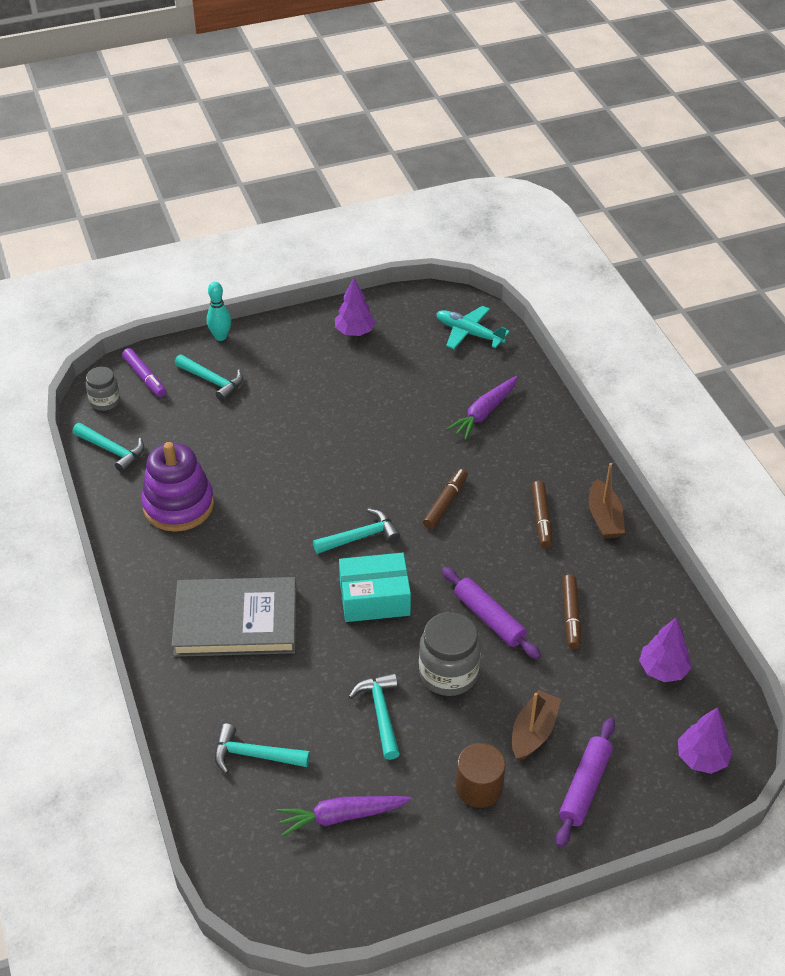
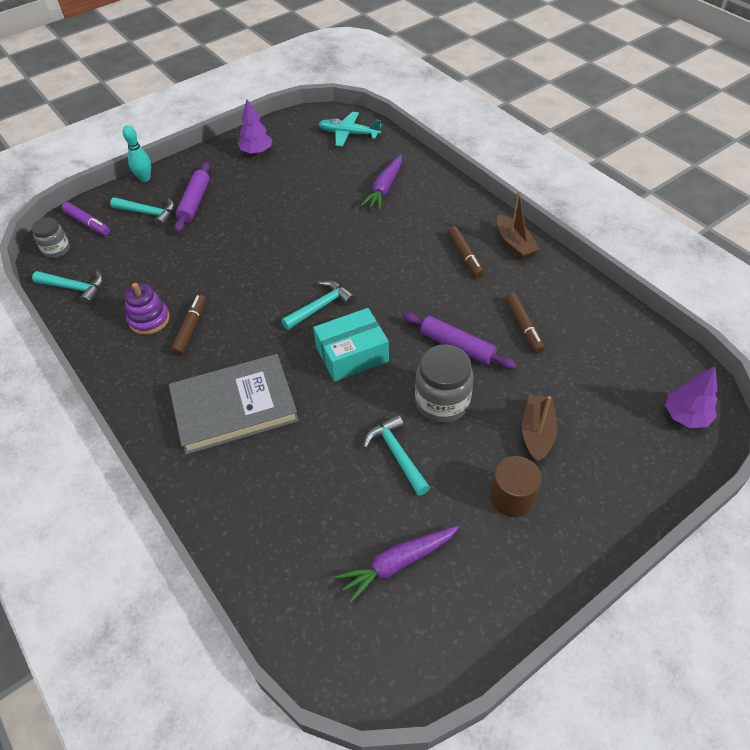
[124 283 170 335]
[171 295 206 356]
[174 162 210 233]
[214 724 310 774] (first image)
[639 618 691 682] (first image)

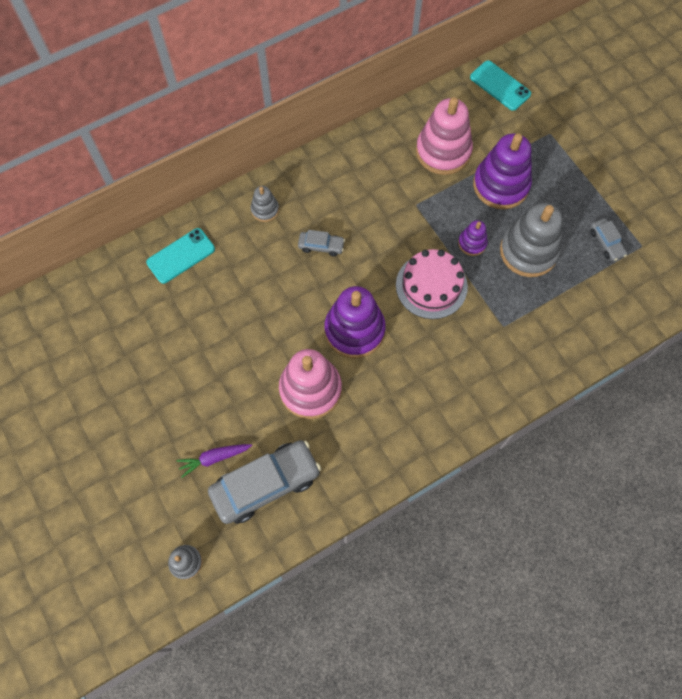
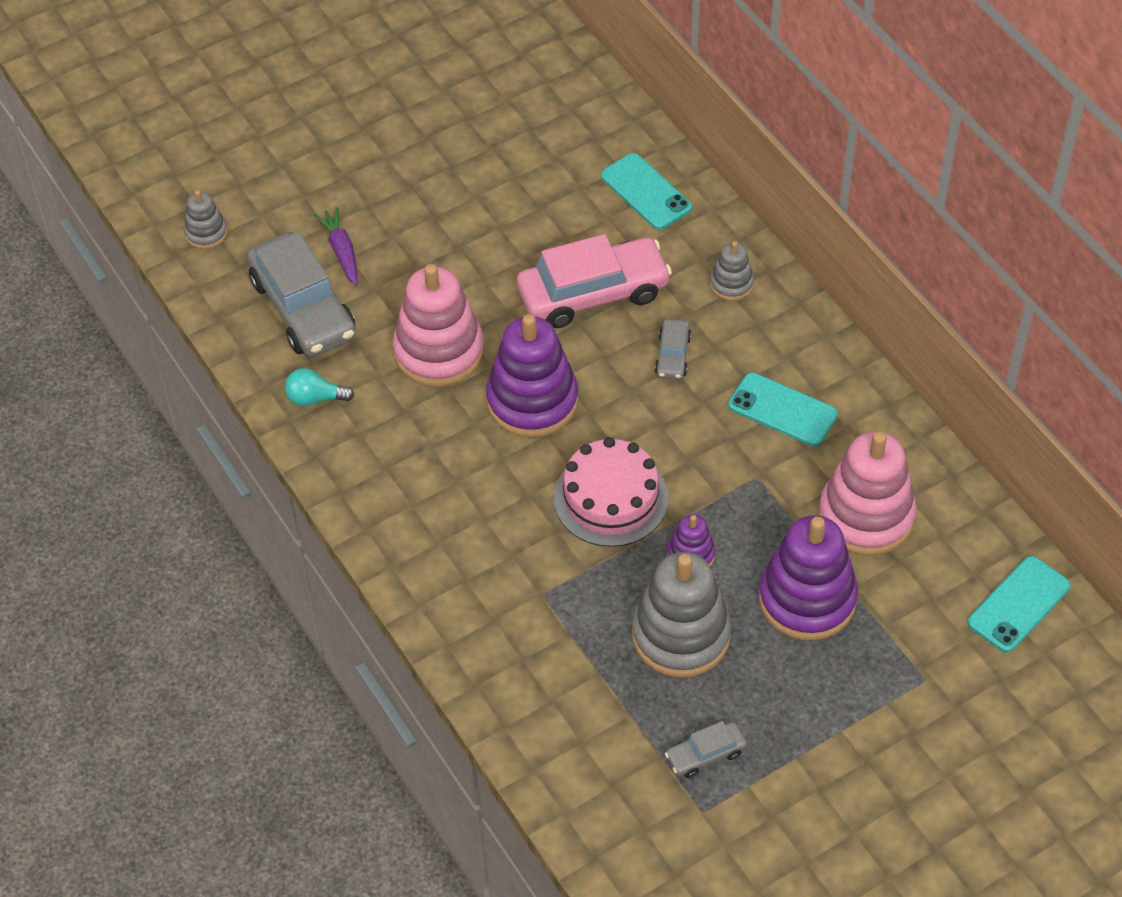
[285 368 354 406]
[517 234 672 328]
[728 372 838 446]

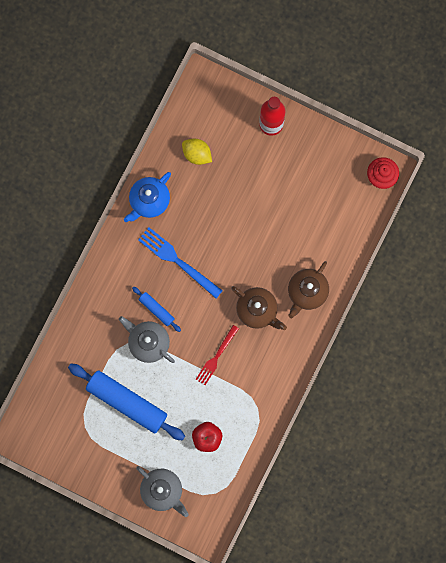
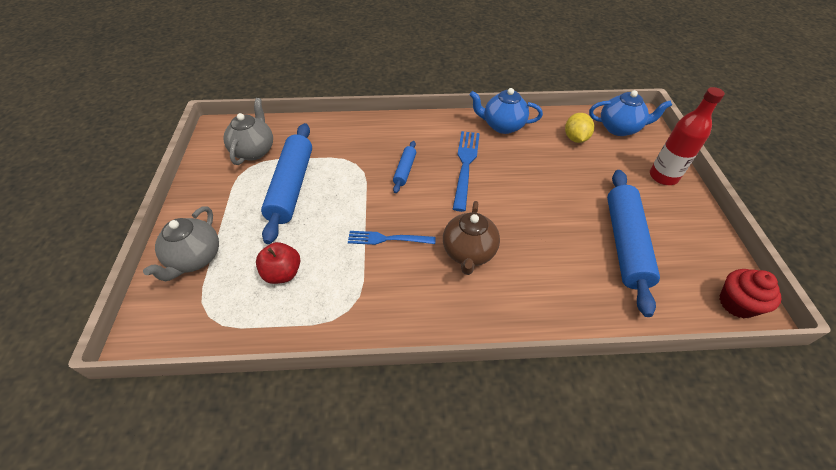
[223 98 273 165]
[348 231 436 245]
[589 90 672 136]
[607 170 660 317]
[288 261 329 318] (first image)

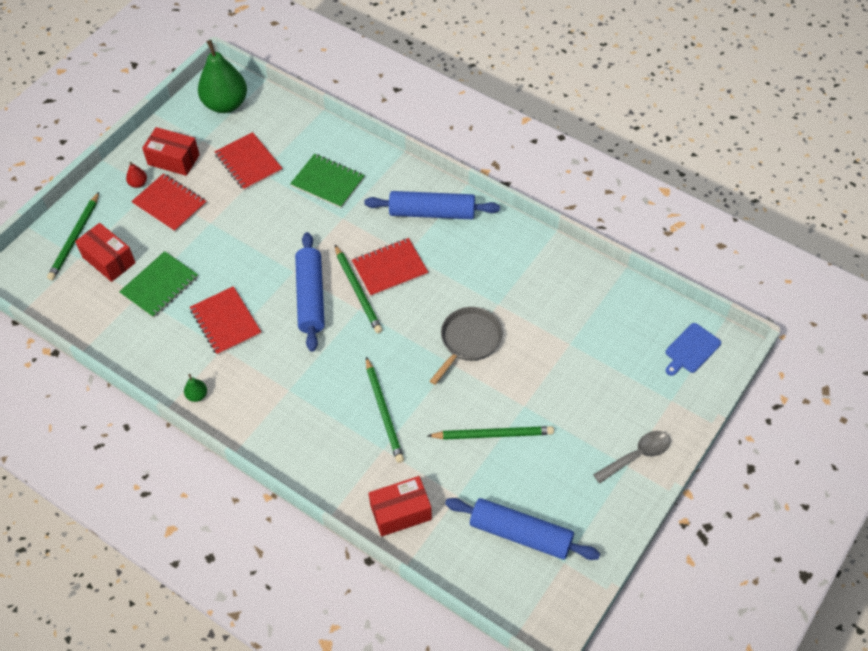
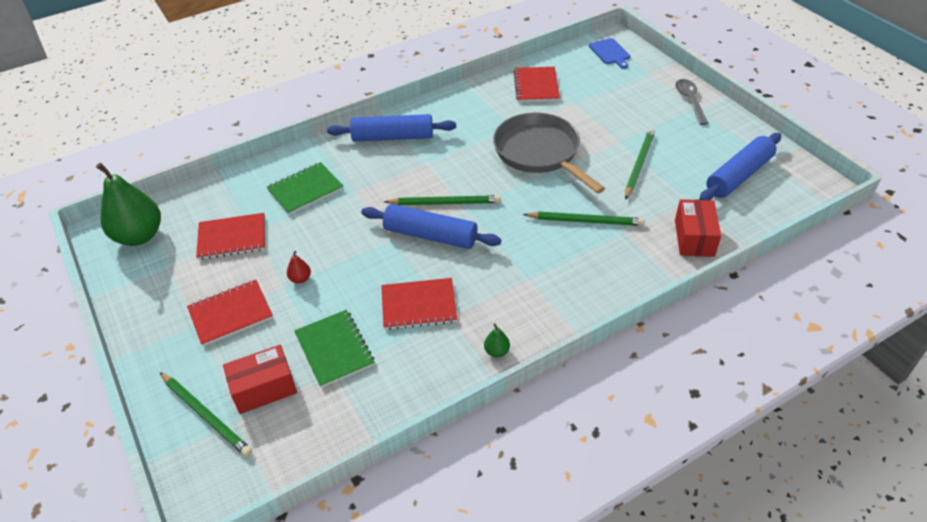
[287 251 311 284]
[327 114 456 142]
[493 113 605 194]
[513 67 560 102]
[142 127 200 176] (first image)

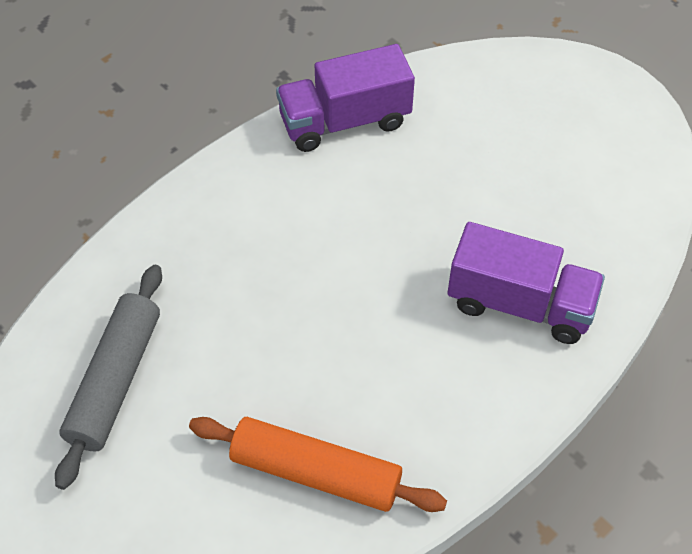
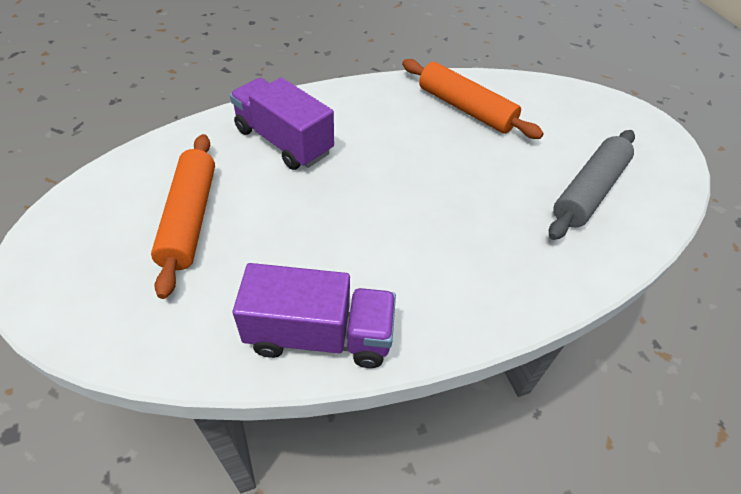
[151 134 215 299]

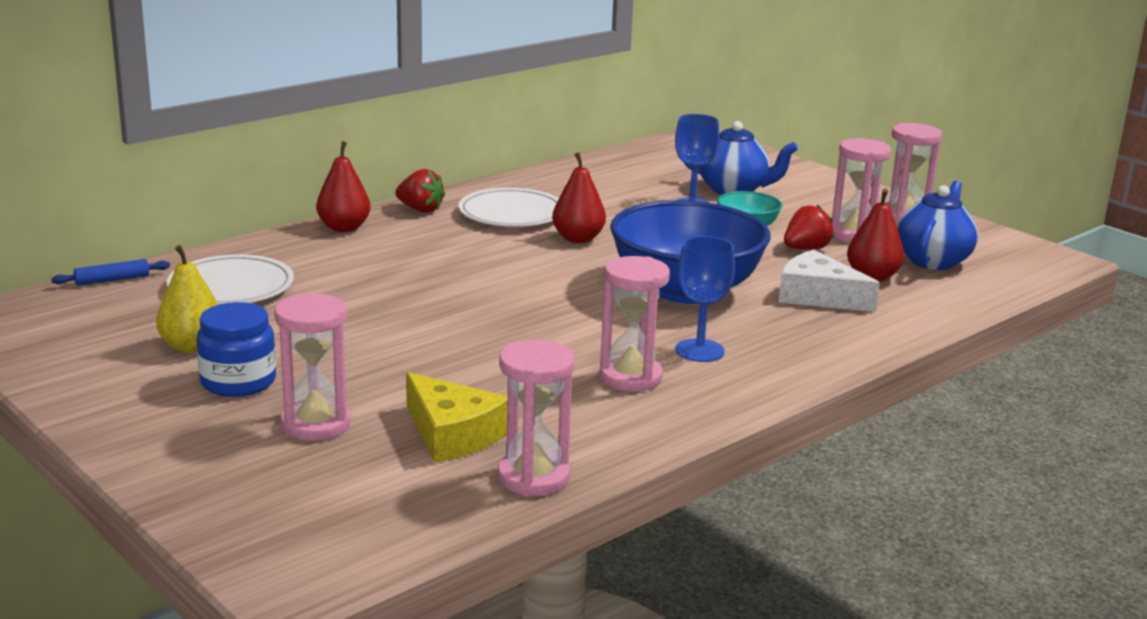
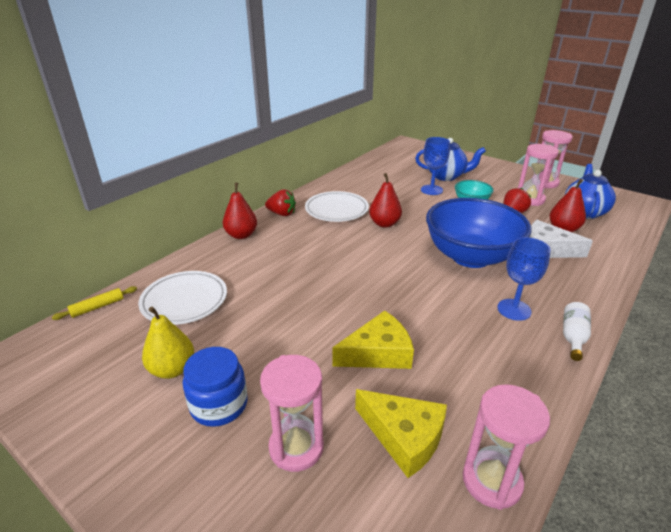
[52 286 137 320]
[332 310 414 369]
[563 302 591 361]
[600 256 670 392] (first image)

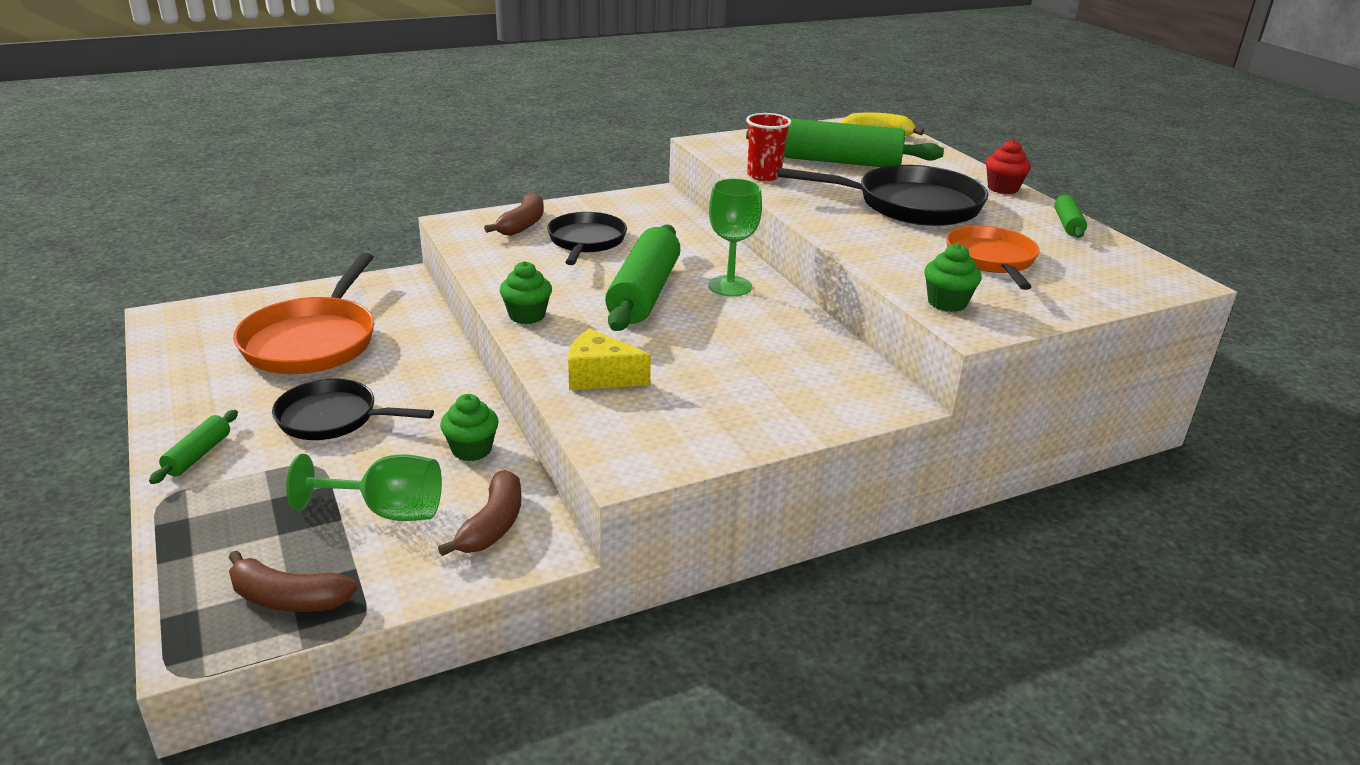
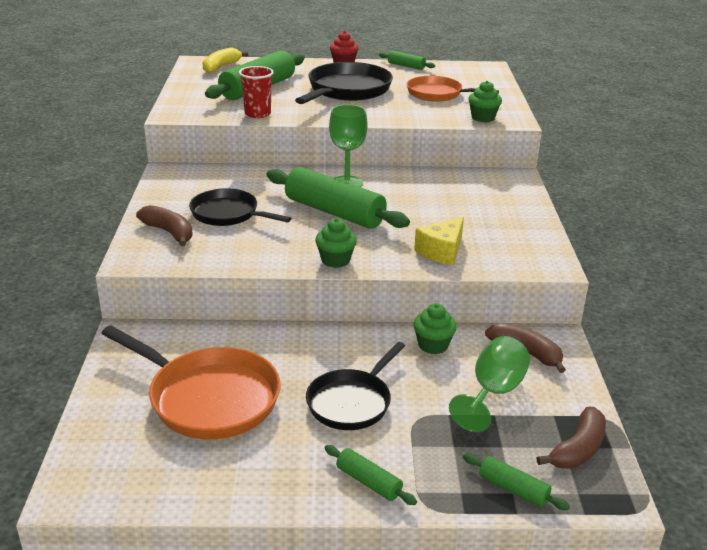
[463 454 570 510]

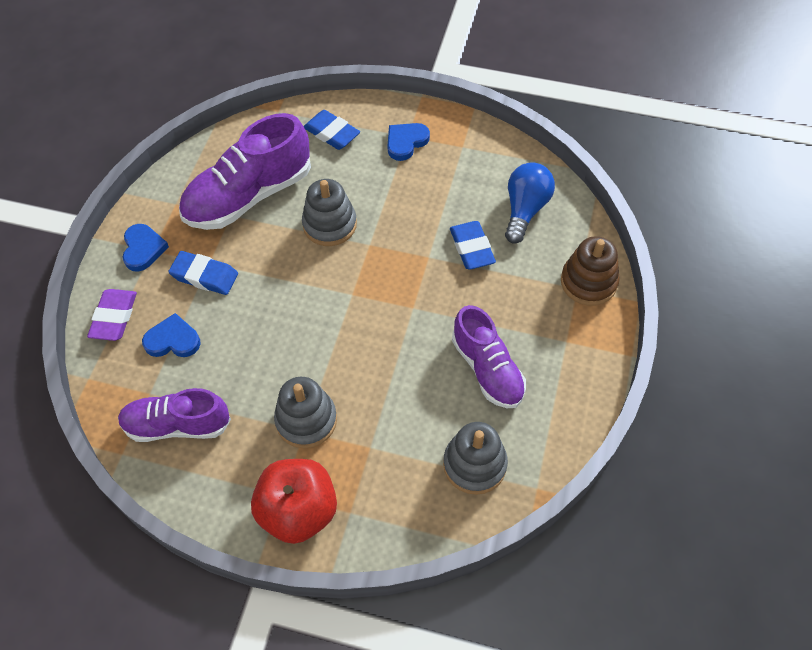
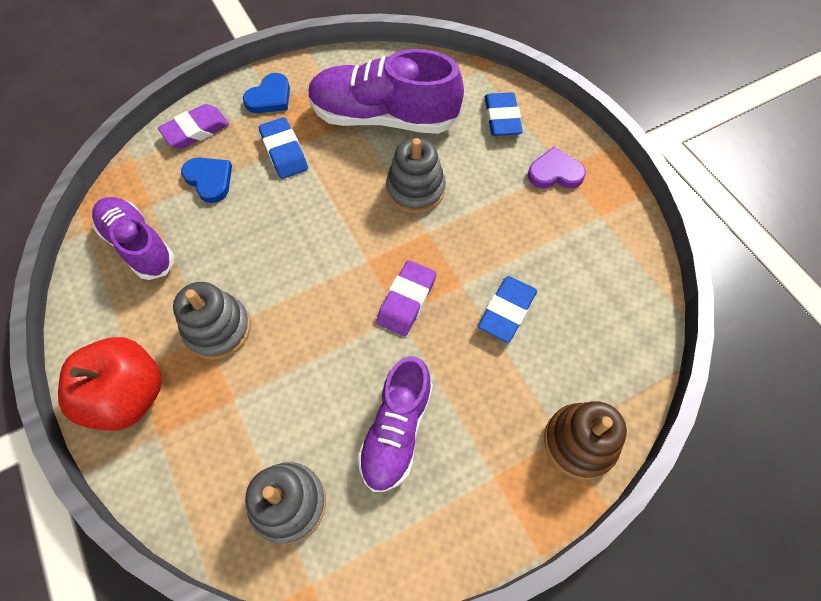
[376 260 436 336]
[528 147 586 188]
[505 162 555 244] (first image)

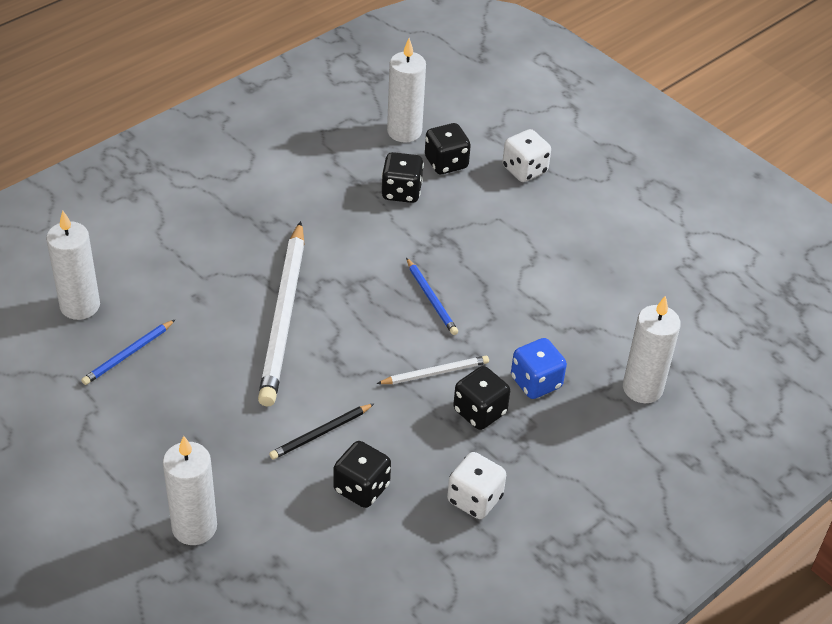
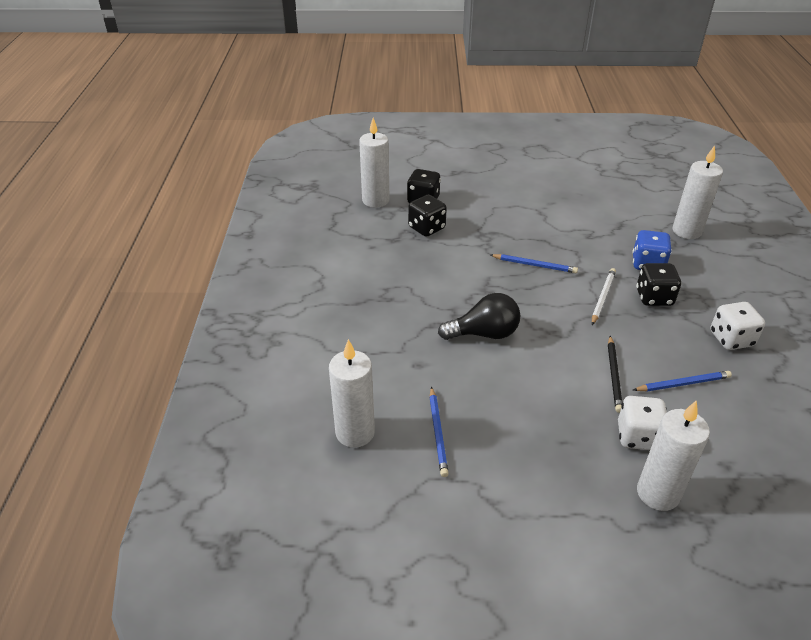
[438 293 521 340]
[618 396 667 450]
[633 371 732 391]

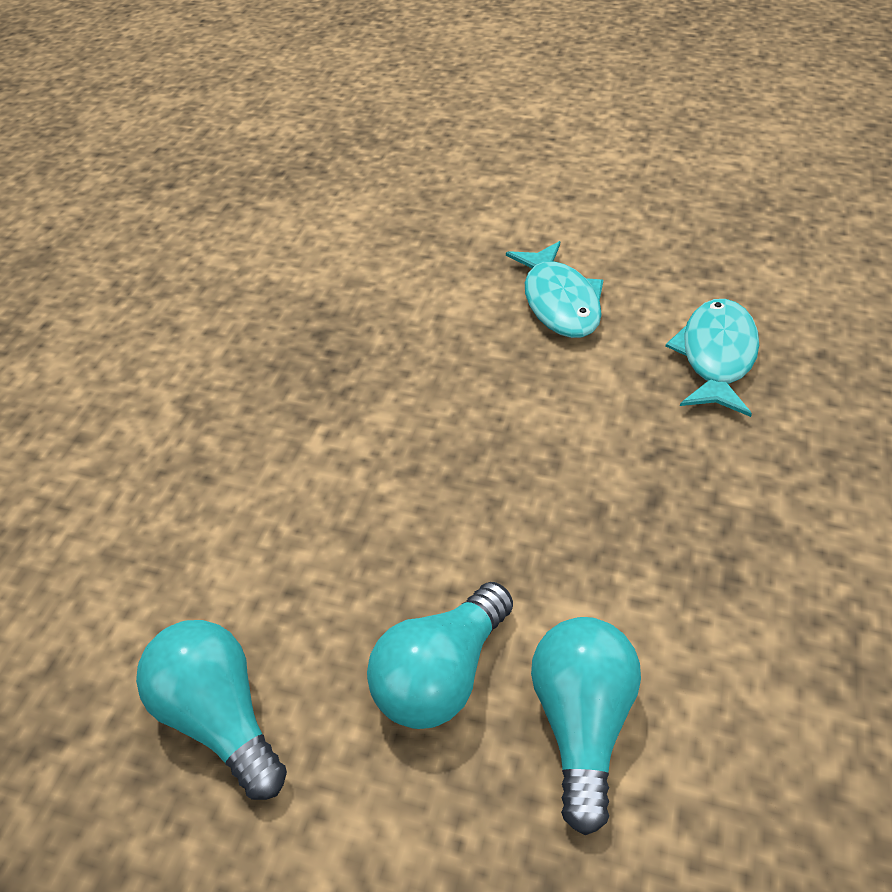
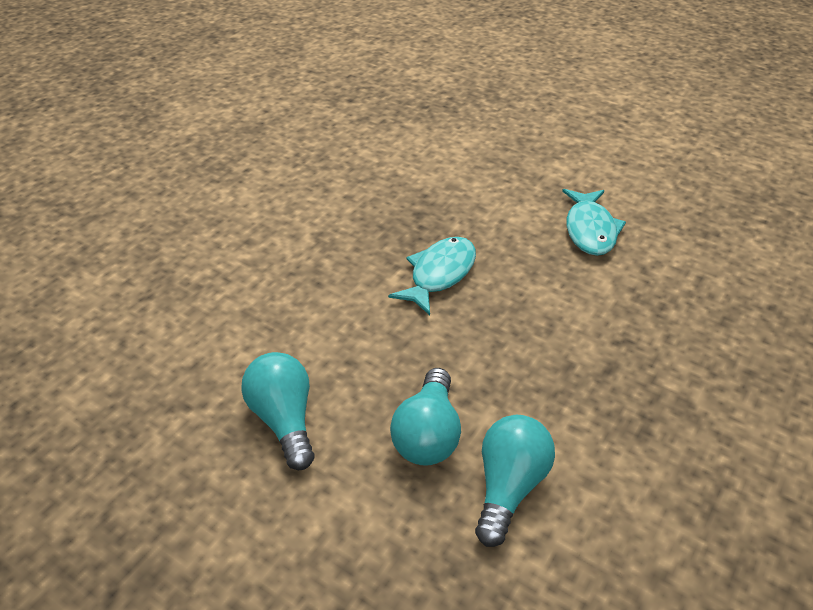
[388 237 476 315]
[390 368 461 466]

